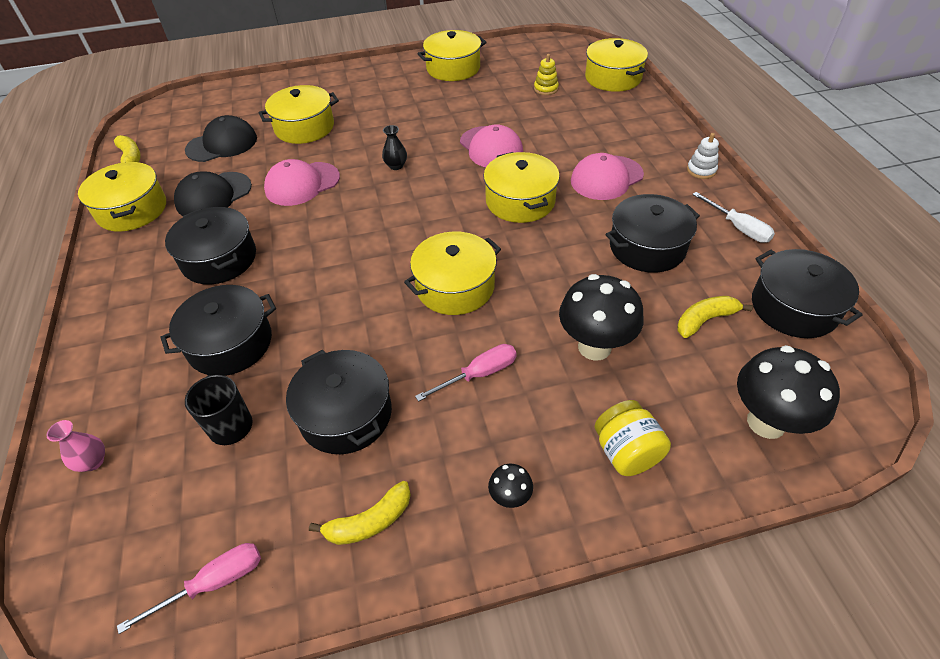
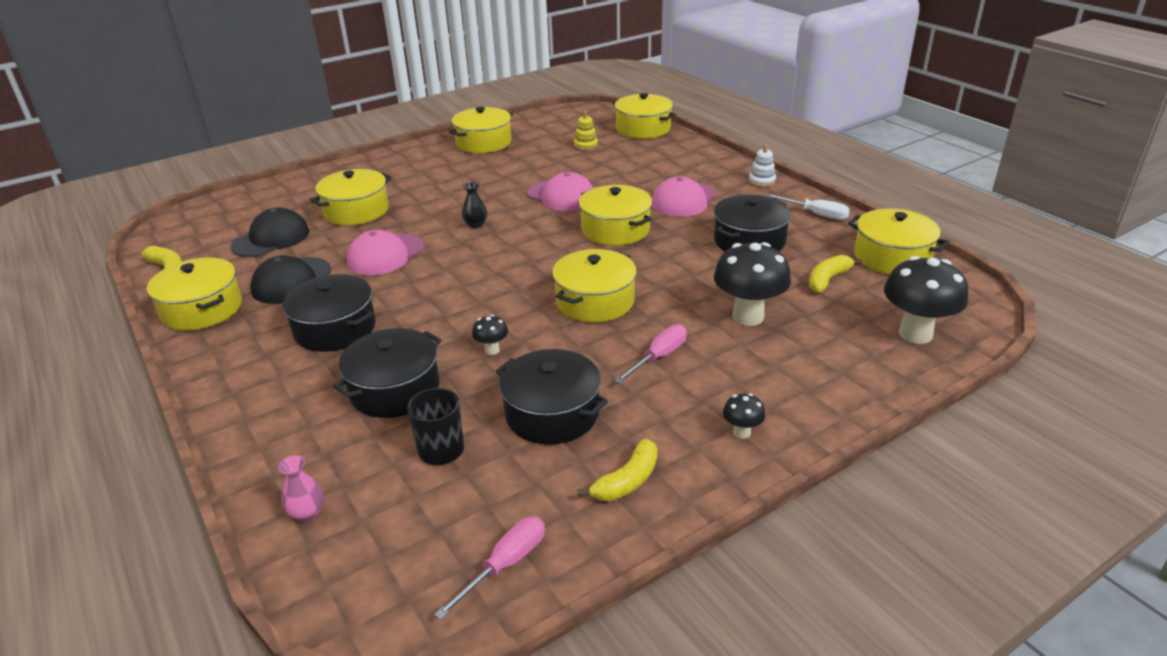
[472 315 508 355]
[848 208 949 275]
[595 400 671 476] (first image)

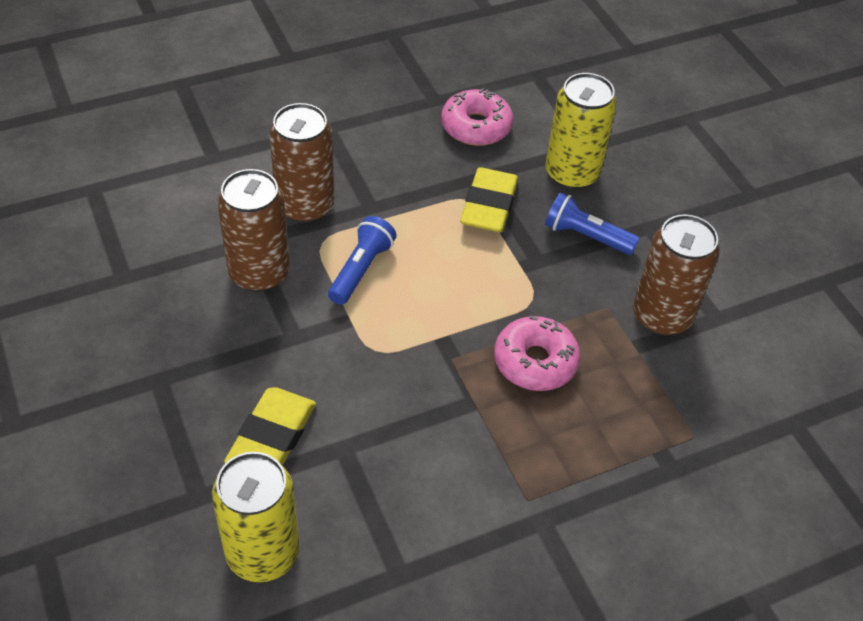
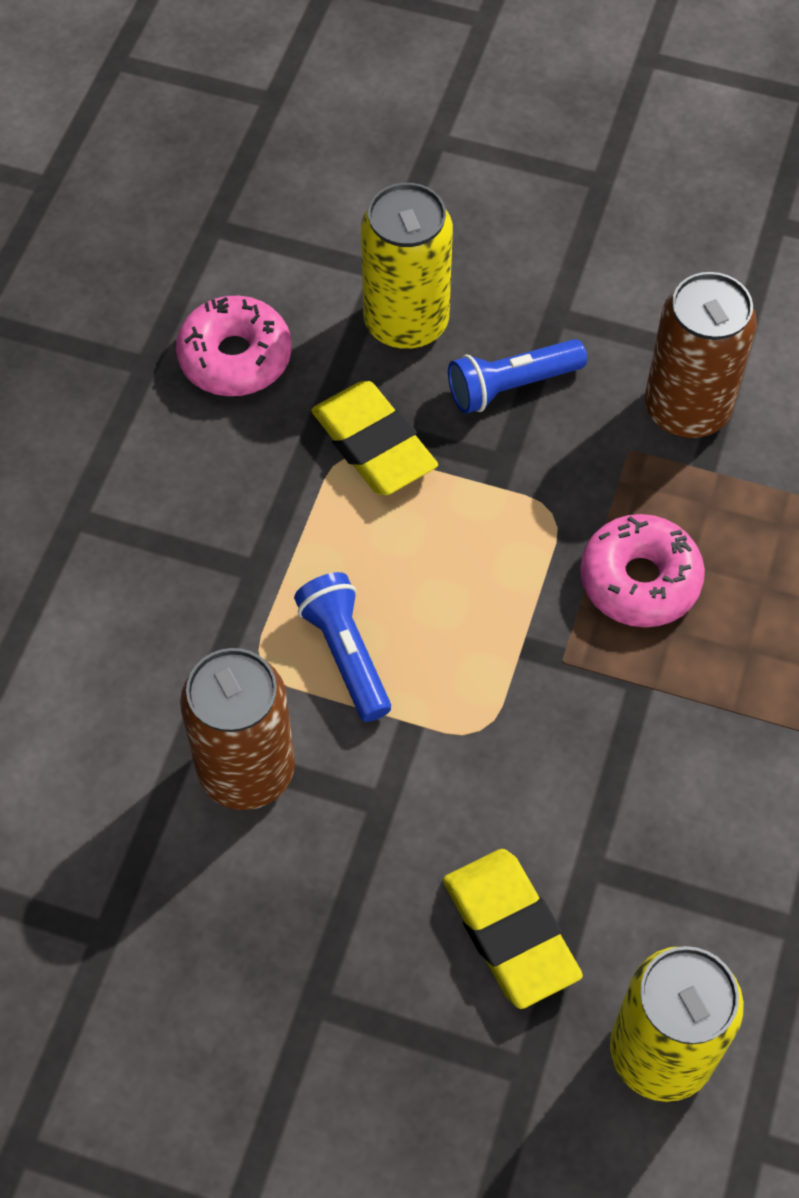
[269 103 334 223] (first image)

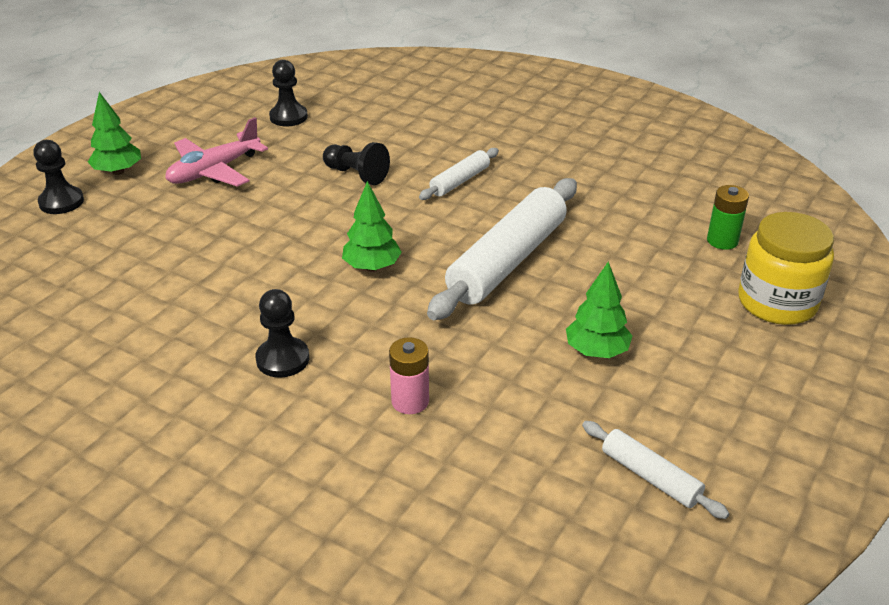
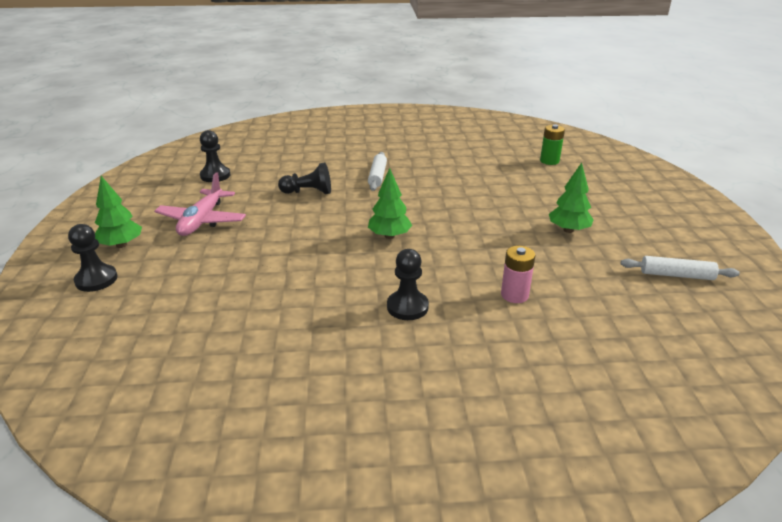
[427 178 577 320] (first image)
[738 212 834 325] (first image)

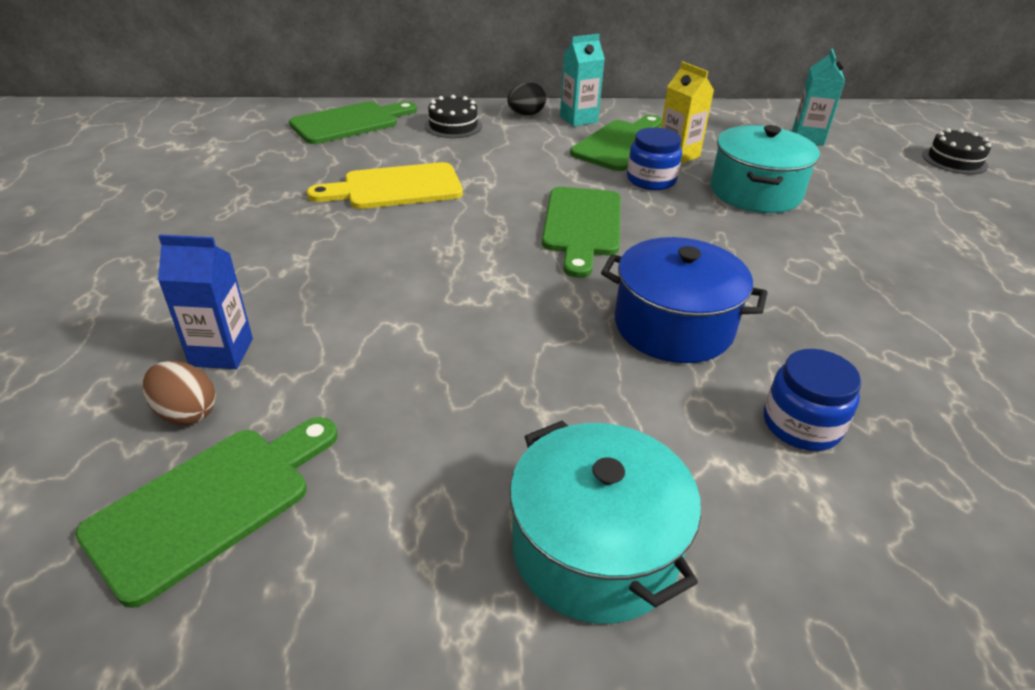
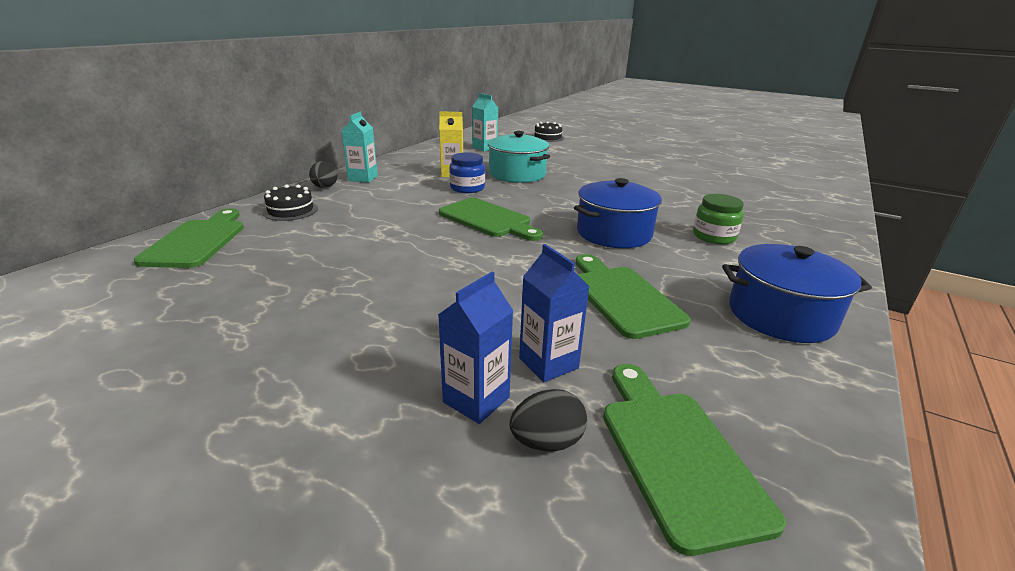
[510 389 587 451]
[519 244 590 382]
[575 254 691 339]
[693 194 744 244]
[722 244 872 343]
[307 162 463 209] (first image)

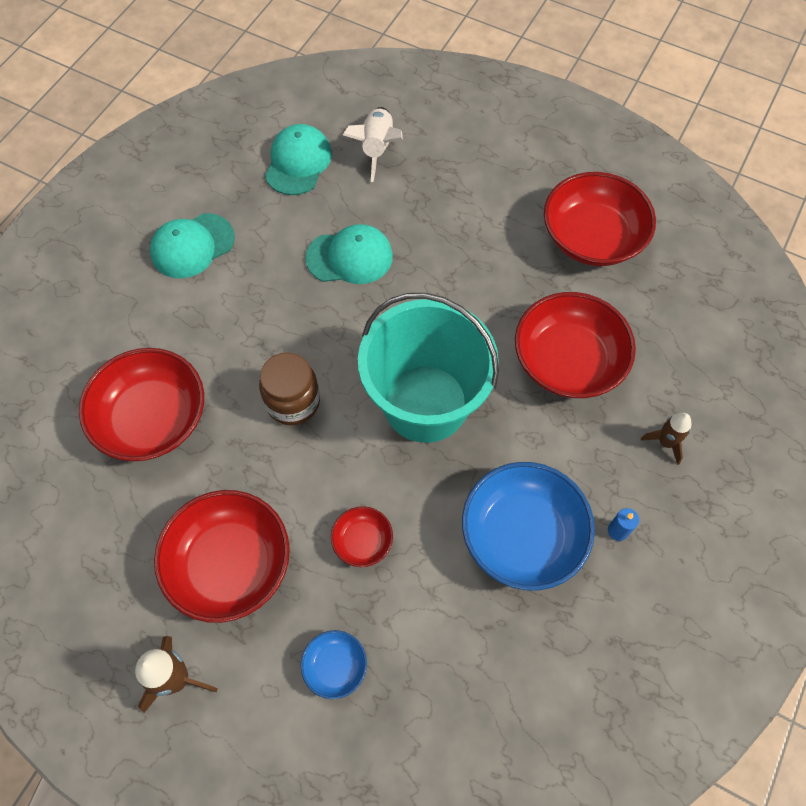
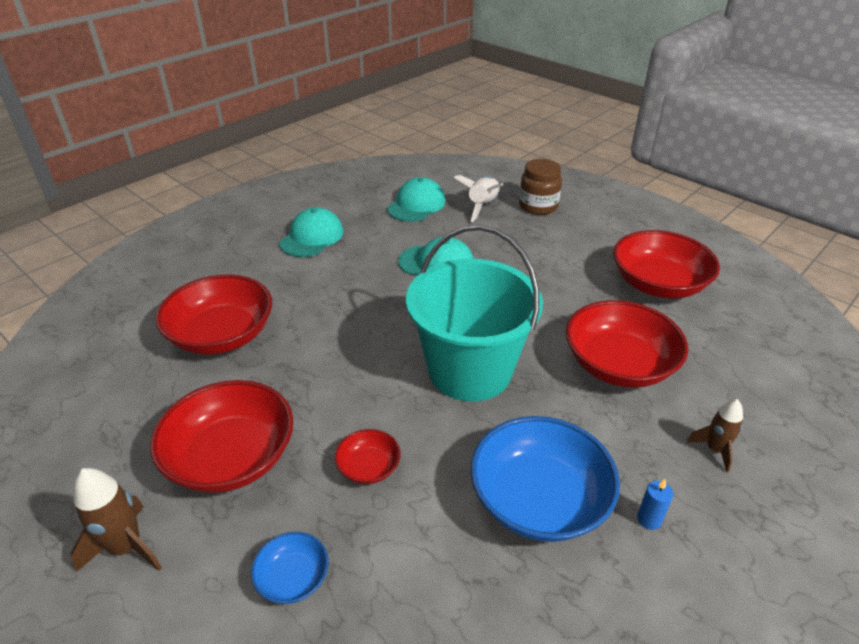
[280 207 344 257]
[519 159 562 215]

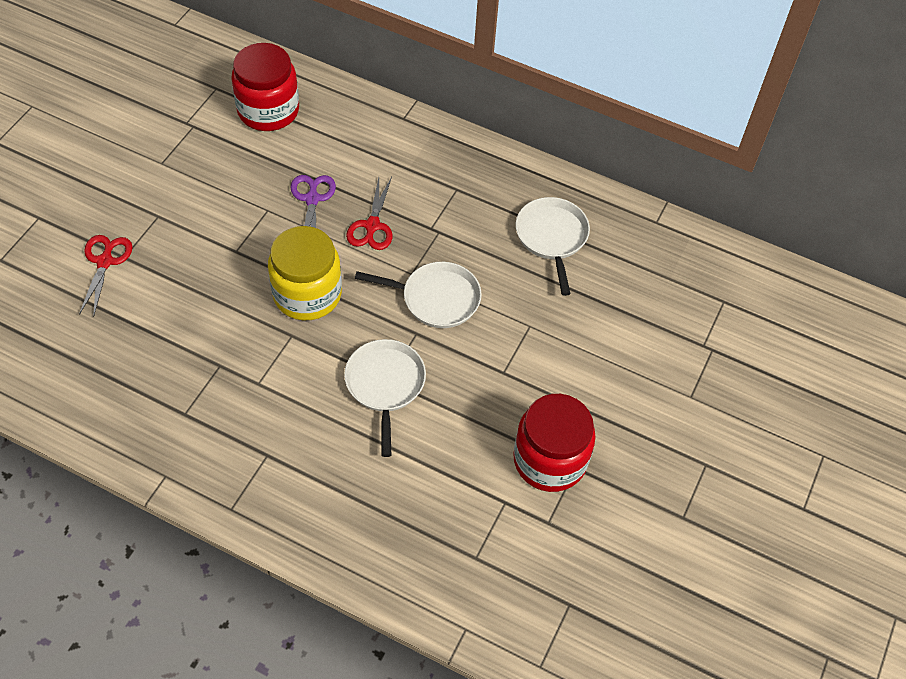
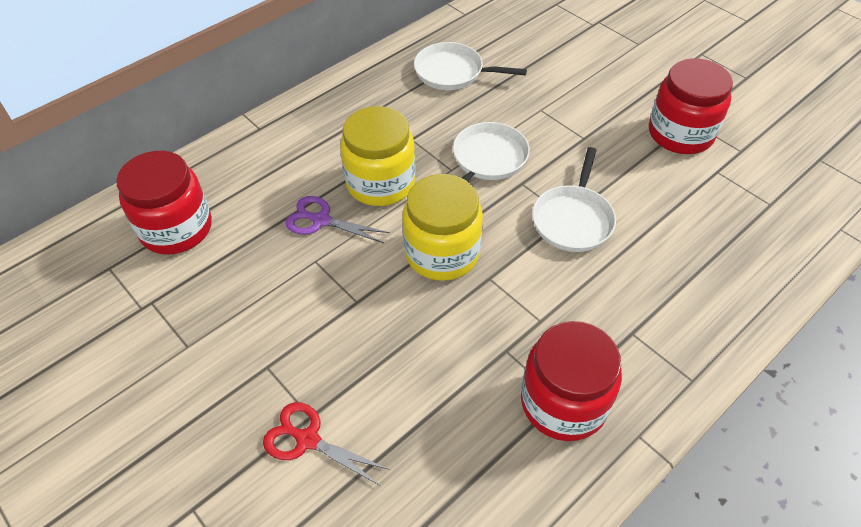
[340 106 416 206]
[521 321 622 441]
[532 147 616 252]

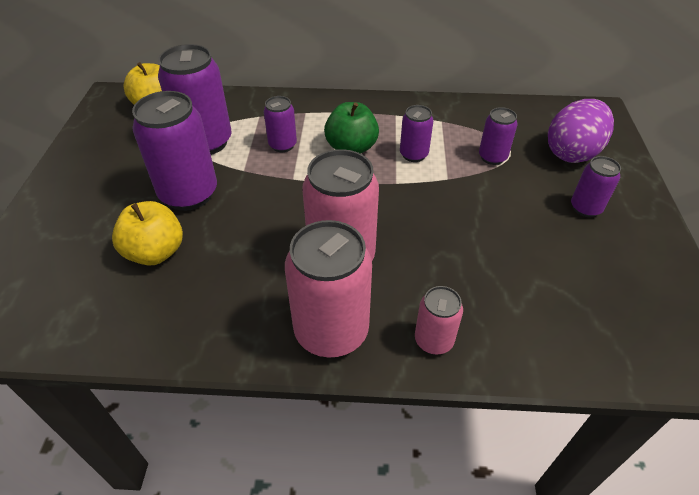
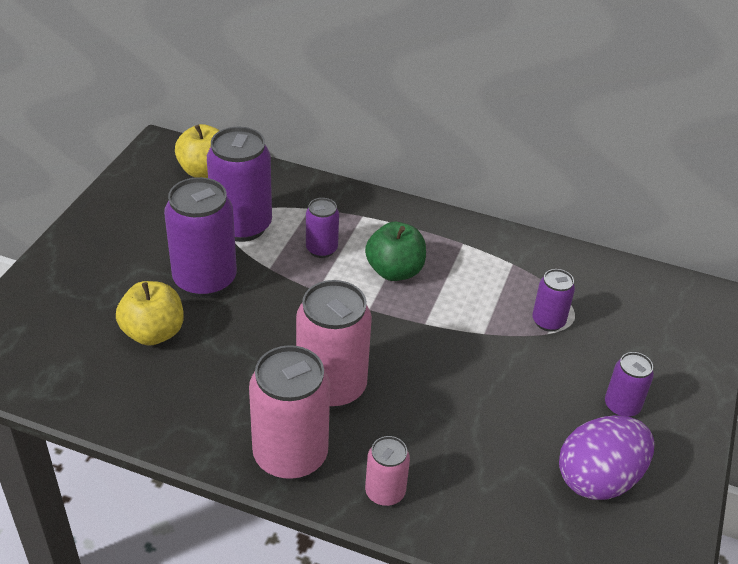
[559 415 654 500]
[400 105 433 162] (first image)

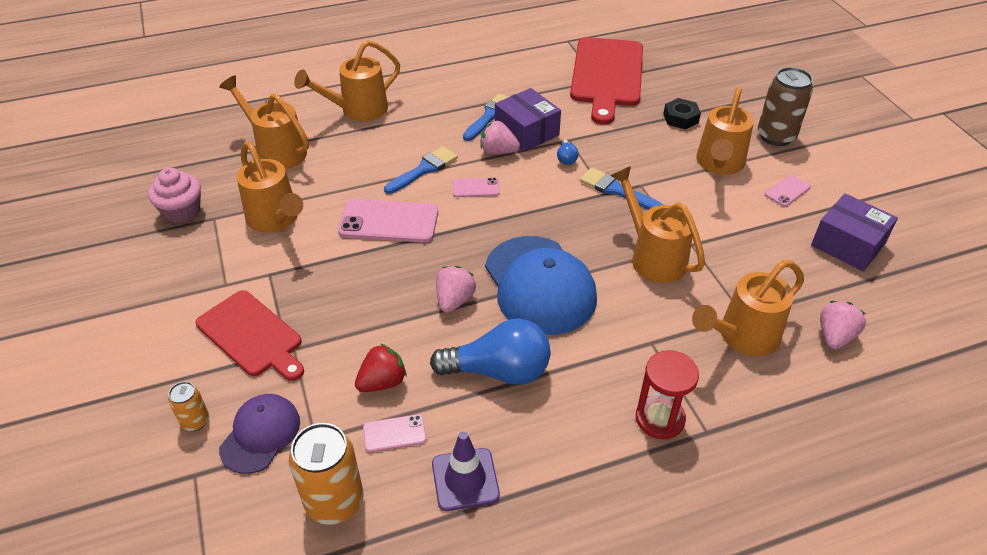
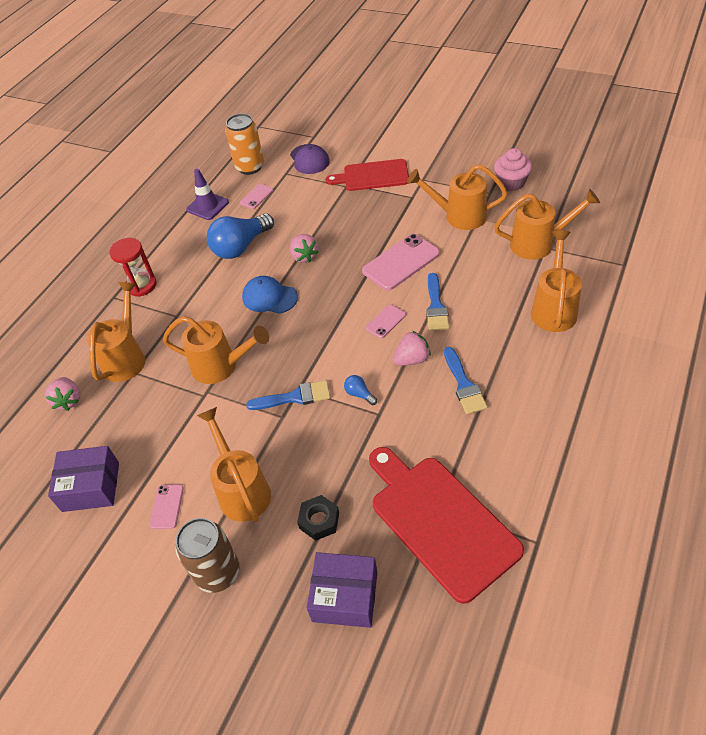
[242 276 298 314]
[307 552 377 628]
[168 381 209 431] (first image)
[355 344 407 392] (first image)

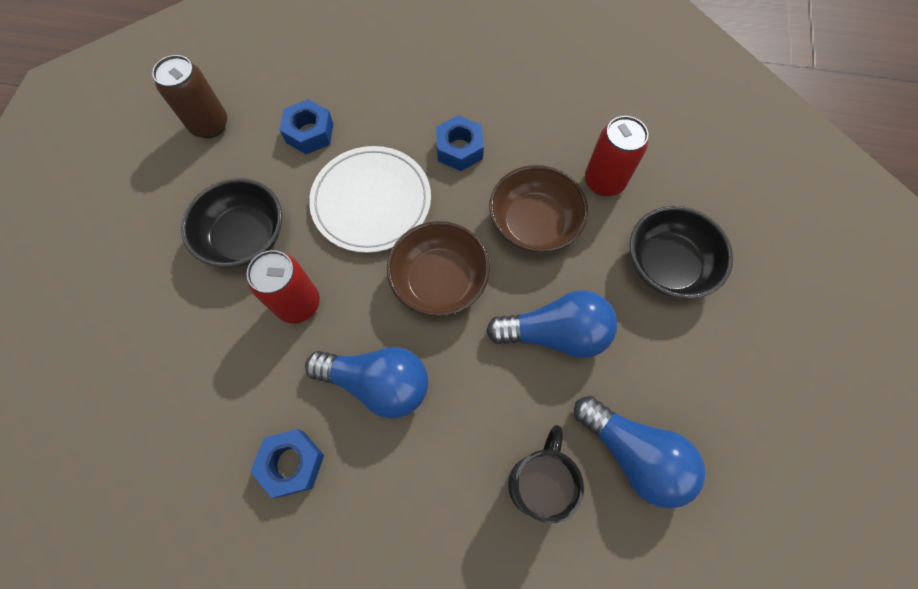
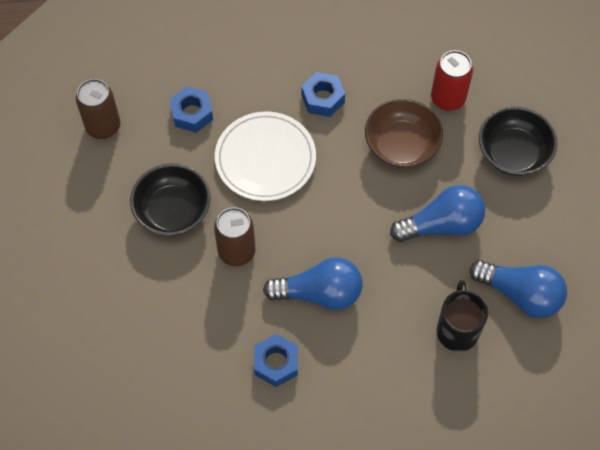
[214 207 256 266]
[387 221 490 317] (first image)

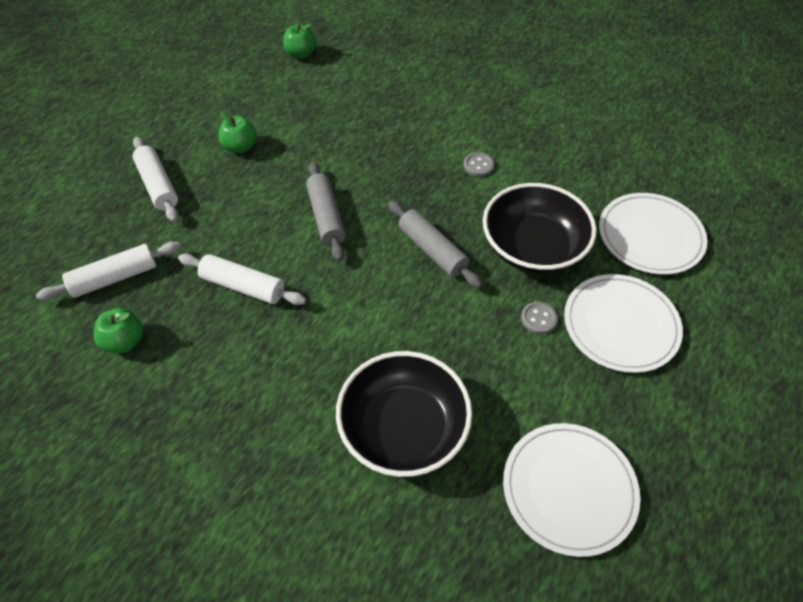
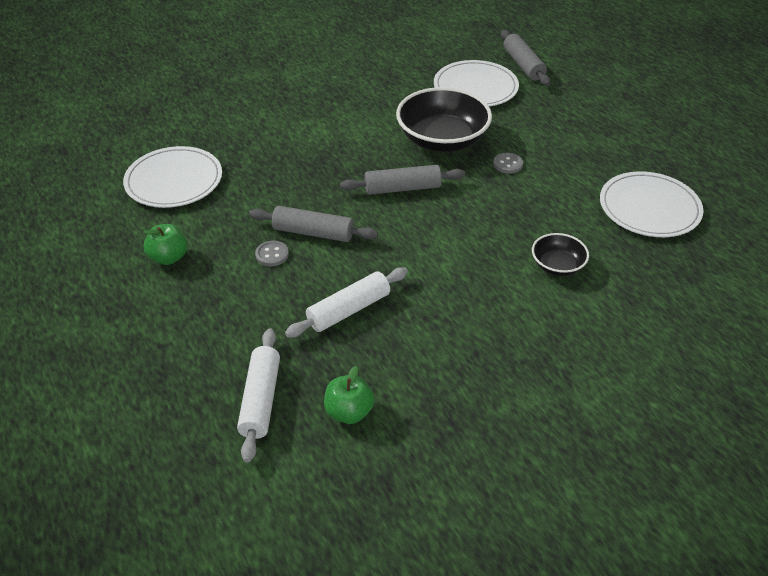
[123 146 222 208]
[255 241 289 266]
[501 30 550 86]
[532 233 589 276]
[133 137 179 222] (first image)
[283 23 317 59] (first image)

